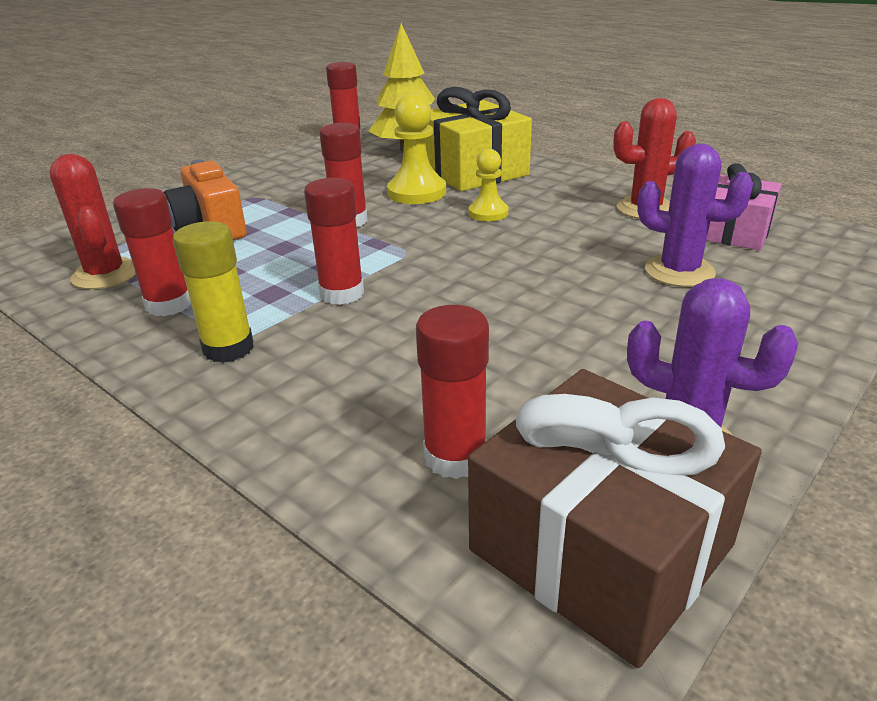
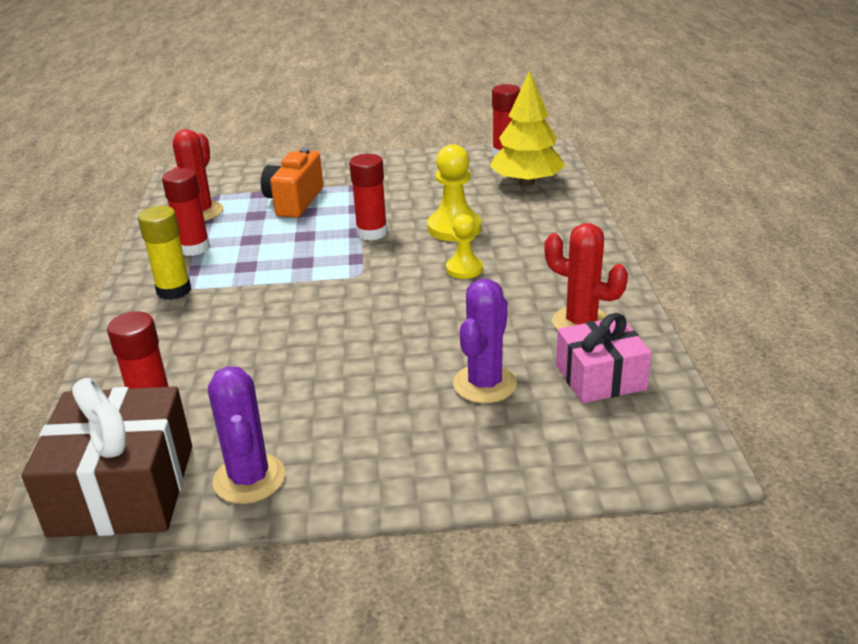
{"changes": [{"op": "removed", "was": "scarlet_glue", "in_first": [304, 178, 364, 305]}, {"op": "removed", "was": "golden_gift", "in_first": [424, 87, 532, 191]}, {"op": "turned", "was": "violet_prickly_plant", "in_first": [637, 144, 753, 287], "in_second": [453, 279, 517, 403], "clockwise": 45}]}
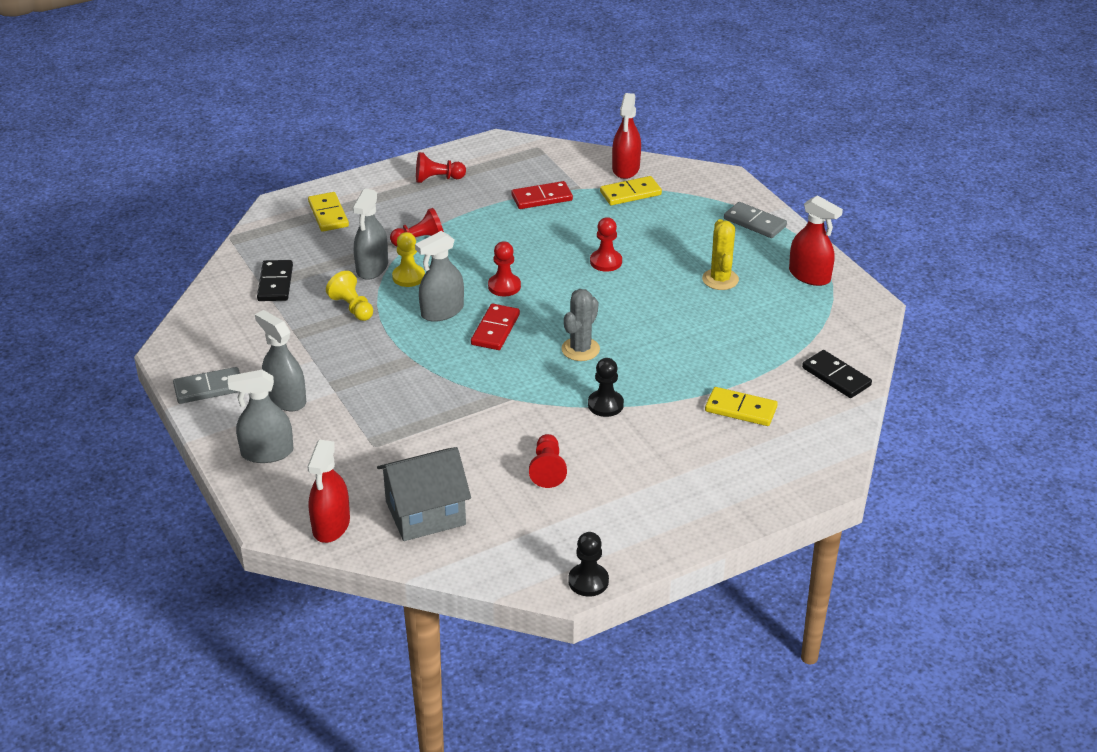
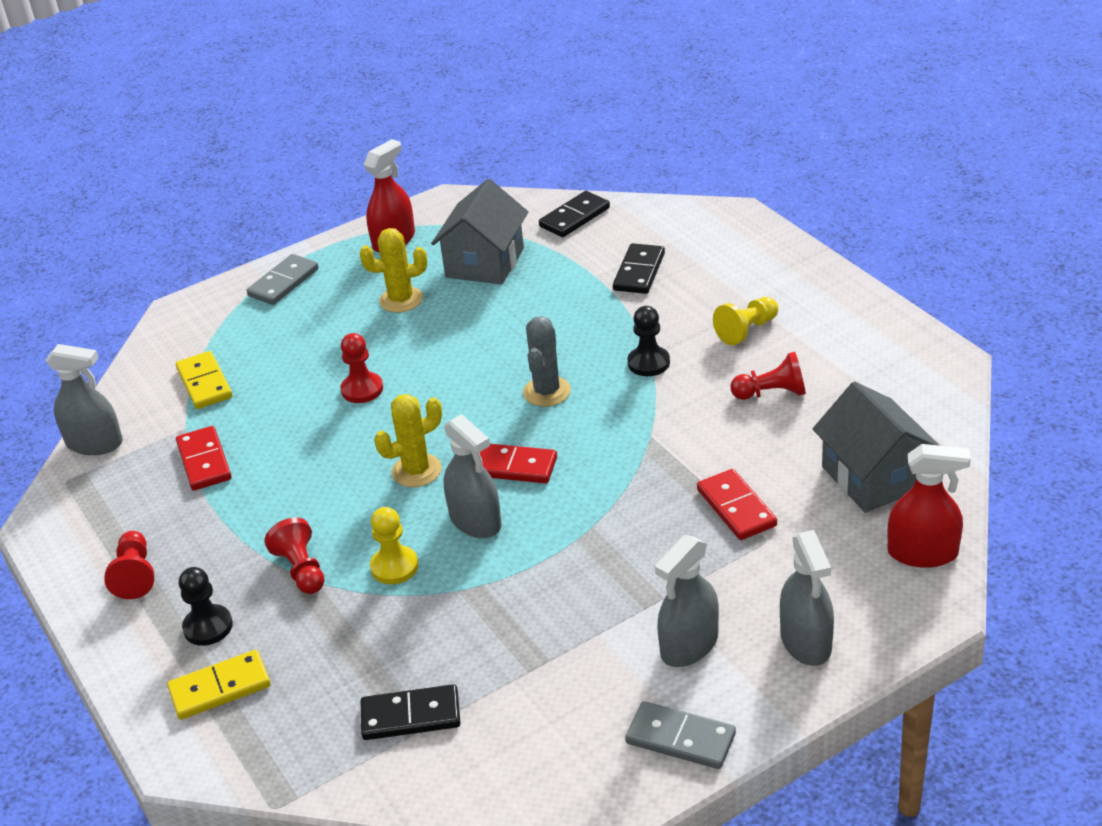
{"changes": [{"op": "turned", "was": "gray_domino", "in_first": [173, 367, 240, 404], "in_second": [625, 701, 736, 769], "clockwise": -45}, {"op": "moved", "was": "golden_game_pawn", "in_first": [326, 271, 373, 321], "in_second": [713, 297, 778, 345]}, {"op": "moved", "was": "gray_spray_bottle", "in_first": [353, 188, 388, 280], "in_second": [45, 344, 123, 455]}, {"op": "replaced", "was": "scarlet_game_pawn", "now": "golden_prickly_plant", "in_first": [488, 241, 521, 297], "in_second": [374, 394, 442, 487]}, {"op": "turned", "was": "gray_prickly_plant", "in_first": [561, 289, 600, 361], "in_second": [523, 316, 571, 407], "clockwise": 75}, {"op": "moved", "was": "ebony_game_pawn", "in_first": [568, 532, 609, 597], "in_second": [179, 567, 233, 646]}, {"op": "removed", "was": "scarlet_spray_bottle", "in_first": [612, 93, 641, 179]}, {"op": "recoloured", "was": "golden_domino", "now": "ebony_domino", "in_first": [705, 387, 778, 426], "in_second": [613, 243, 665, 294]}, {"op": "added", "now": "gray_cottage", "in_second": [431, 179, 528, 285]}, {"op": "added", "now": "scarlet_domino", "in_second": [697, 469, 777, 540]}]}
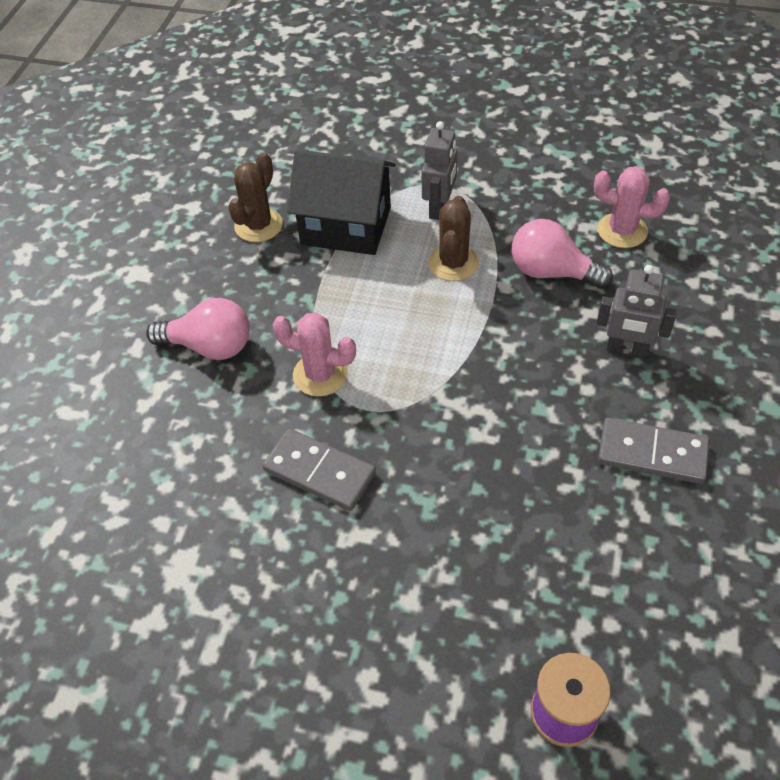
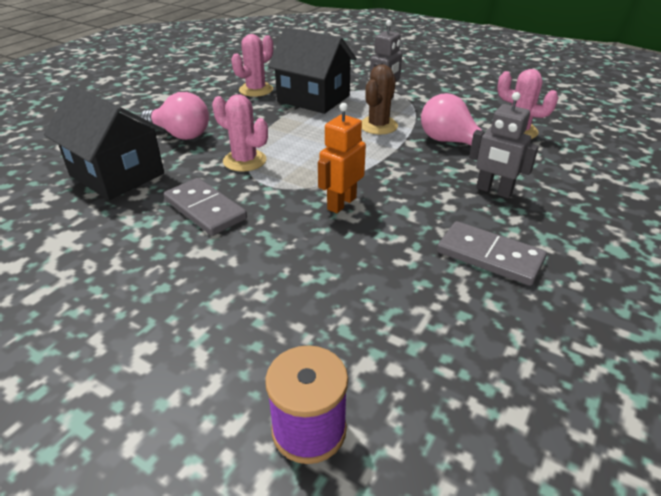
{"changes": [{"op": "recoloured", "was": "dark_brown_prickly_plant", "now": "rosy_prickly_plant", "in_first": [228, 152, 283, 242], "in_second": [231, 34, 273, 97]}, {"op": "added", "now": "ebony_cottage", "in_second": [44, 85, 165, 200]}, {"op": "added", "now": "orange-coloured_robot_figure", "in_second": [318, 103, 366, 213]}]}
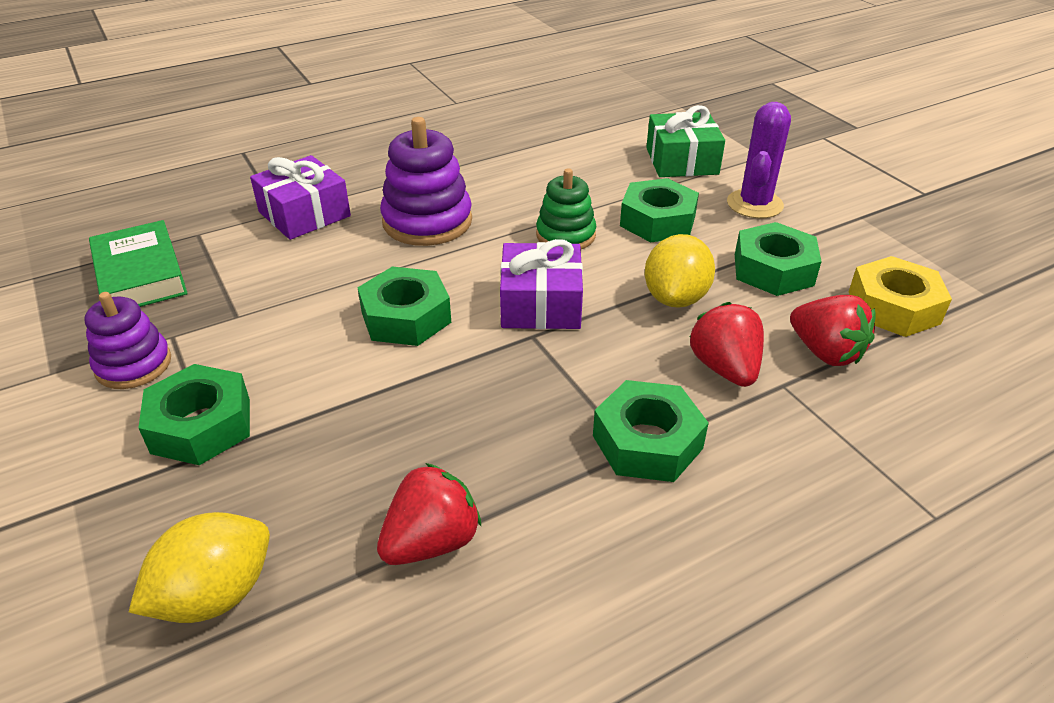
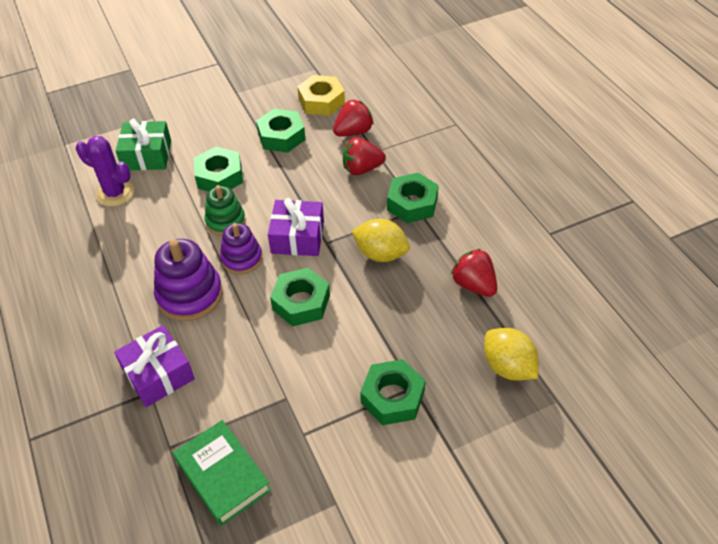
{"changes": [{"op": "moved", "was": "violet_ring_stacker", "in_first": [84, 292, 171, 389], "in_second": [220, 223, 263, 275]}, {"op": "turned", "was": "leaf-green_hardback", "in_first": [89, 220, 188, 307], "in_second": [173, 420, 271, 526], "clockwise": 75}, {"op": "moved", "was": "golden_toy_lemon", "in_first": [645, 234, 715, 308], "in_second": [351, 219, 410, 262]}, {"op": "moved", "was": "violet_prickly_plant", "in_first": [727, 102, 791, 218], "in_second": [76, 136, 134, 207]}]}
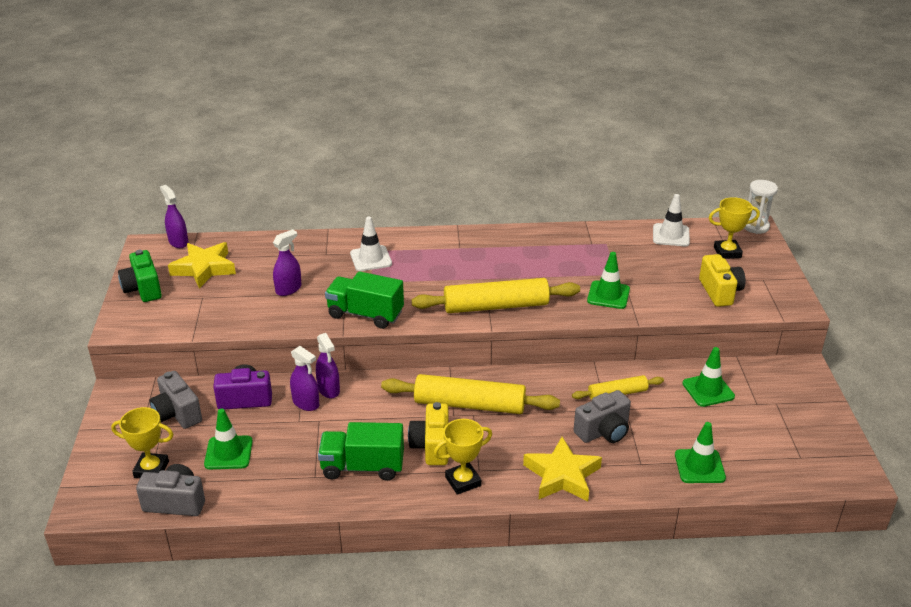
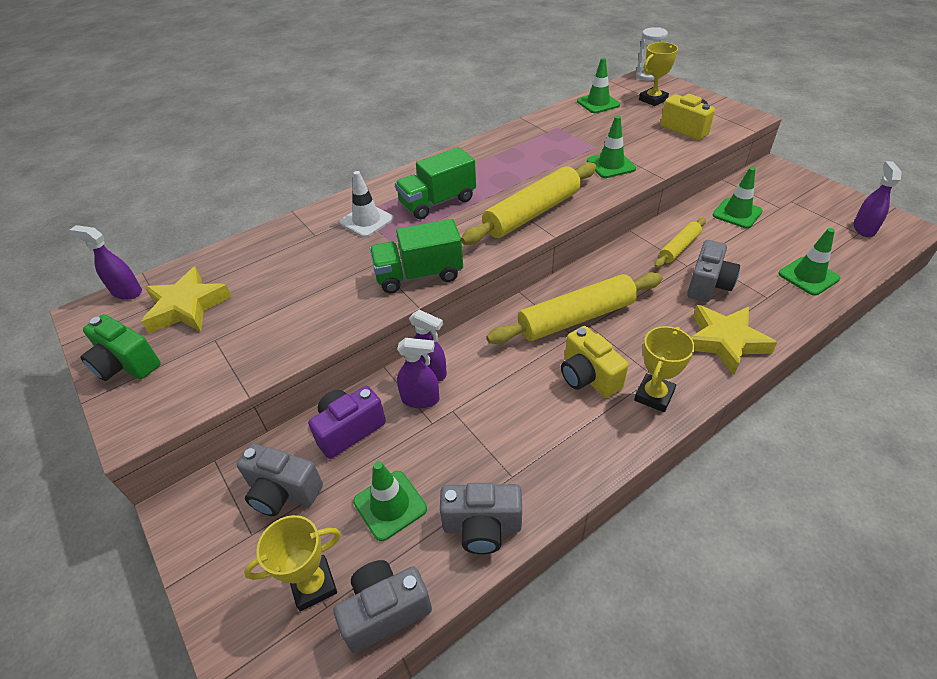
{"changes": [{"op": "moved", "was": "violet_spray_bottle", "in_first": [273, 229, 301, 296], "in_second": [853, 161, 902, 237]}, {"op": "moved", "was": "leaf-green_truck", "in_first": [318, 422, 404, 481], "in_second": [395, 147, 476, 219]}, {"op": "recoloured", "was": "white_safety_cone", "now": "leaf-green_safety_cone", "in_first": [653, 194, 690, 246], "in_second": [577, 58, 620, 113]}, {"op": "added", "now": "gray_compact_camera", "in_second": [440, 483, 522, 554]}]}
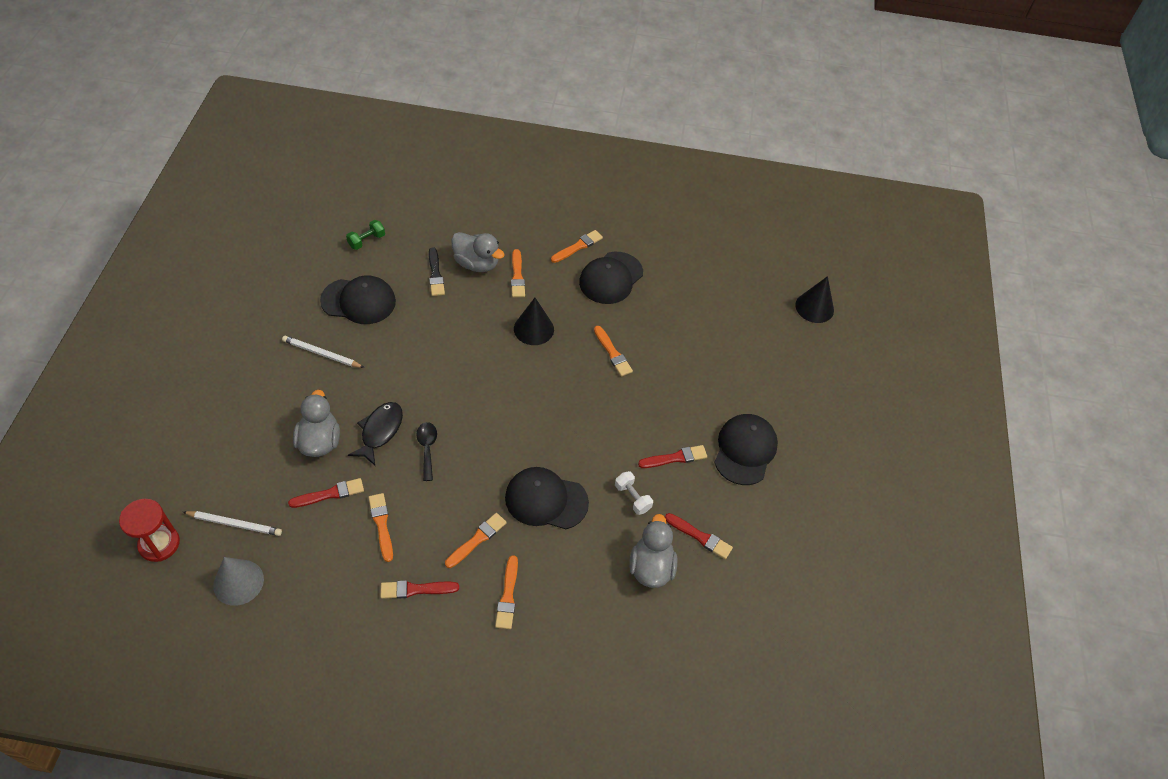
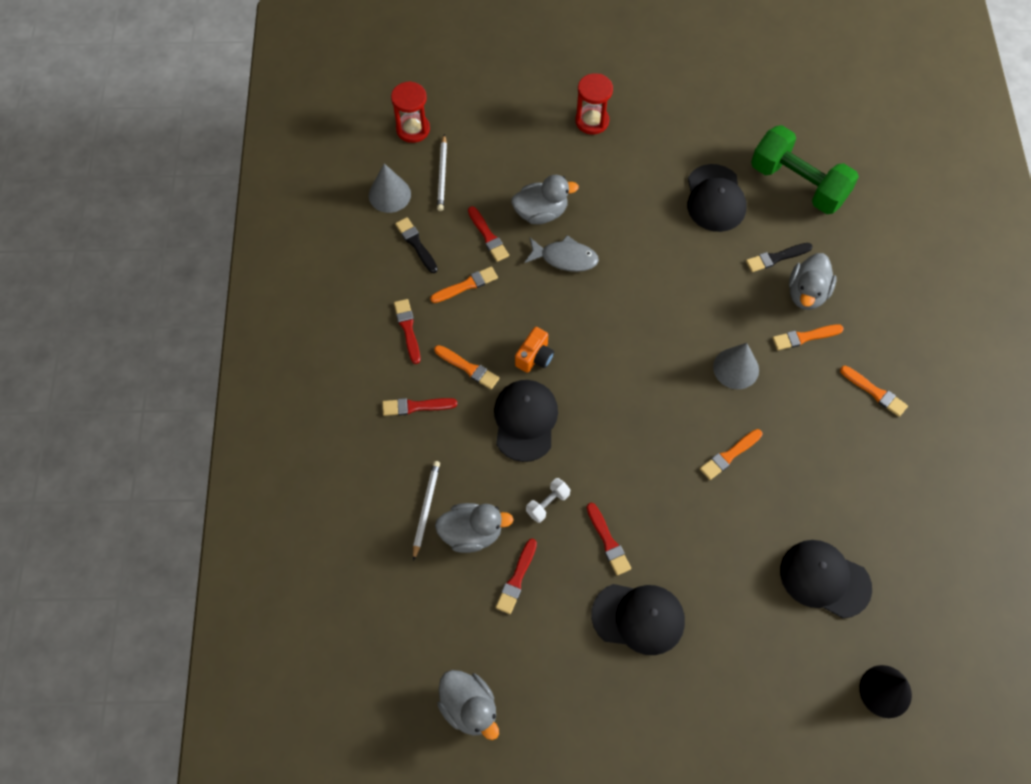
{"changes": [{"op": "moved", "was": "white_pencil", "in_first": [282, 336, 364, 368], "in_second": [413, 461, 440, 561]}, {"op": "resized", "was": "leaf-green_dumbbell", "in_first": [346, 220, 385, 250], "in_second": [751, 125, 859, 214], "ratio": 2.44}, {"op": "recoloured", "was": "ebony_fish", "now": "gray_fish", "in_first": [348, 402, 403, 465], "in_second": [524, 235, 599, 272]}, {"op": "removed", "was": "ebony_teaspoon", "in_first": [416, 422, 437, 481]}, {"op": "recoloured", "was": "orange-coloured_brush", "now": "scarlet_brush", "in_first": [495, 555, 518, 629], "in_second": [382, 398, 457, 416]}, {"op": "recoloured", "was": "ebony_solid_cone", "now": "gray_solid_cone", "in_first": [514, 298, 554, 345], "in_second": [713, 343, 759, 389]}, {"op": "moved", "was": "ebony_baseball_cap", "in_first": [579, 252, 643, 304], "in_second": [780, 540, 872, 618]}, {"op": "added", "now": "ebony_brush", "in_second": [395, 217, 438, 273]}, {"op": "added", "now": "gray_rubber_duck", "in_second": [437, 670, 499, 740]}, {"op": "added", "now": "orange-coloured_compact_camera", "in_second": [515, 327, 554, 373]}, {"op": "added", "now": "scarlet_hourglass", "in_second": [575, 73, 613, 135]}]}
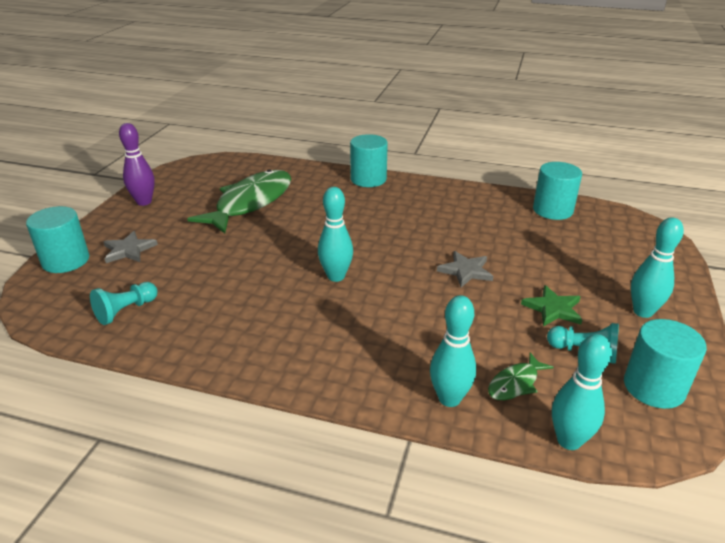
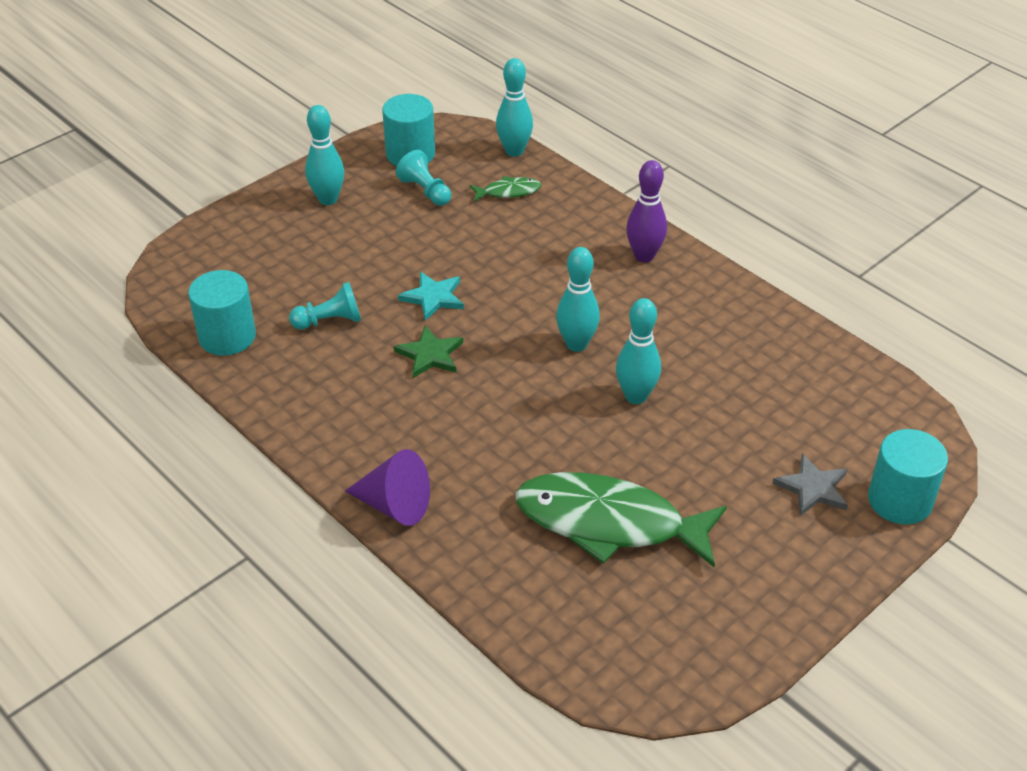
{"changes": [{"op": "moved", "was": "aqua_game_pawn", "in_first": [90, 282, 157, 325], "in_second": [289, 282, 361, 330]}, {"op": "moved", "was": "violet_bowling_pin", "in_first": [119, 123, 155, 206], "in_second": [626, 160, 667, 262]}, {"op": "turned", "was": "leaf-green_fish", "in_first": [187, 169, 291, 234], "in_second": [515, 472, 727, 567], "clockwise": 45}, {"op": "replaced", "was": "aqua_solid_cylinder", "now": "violet_solid_cone", "in_first": [350, 134, 388, 187], "in_second": [345, 449, 430, 526]}, {"op": "moved", "was": "aqua_bowling_pin", "in_first": [430, 295, 476, 407], "in_second": [616, 298, 661, 404]}, {"op": "recoloured", "was": "gray_star_shape", "now": "aqua_star_shape", "in_first": [437, 251, 493, 287], "in_second": [398, 272, 464, 321]}, {"op": "moved", "was": "leaf-green_star_shape", "in_first": [521, 285, 582, 327], "in_second": [394, 325, 463, 378]}]}
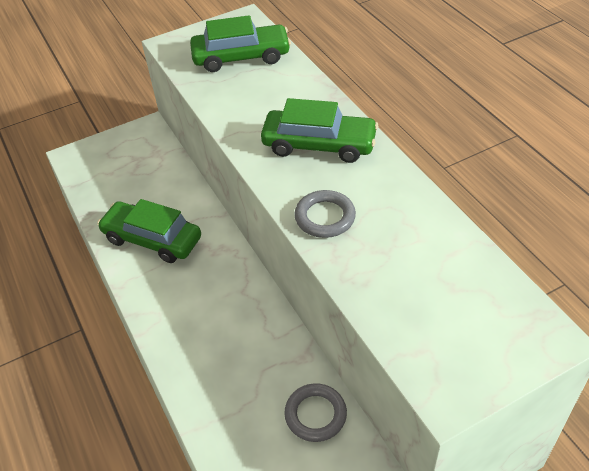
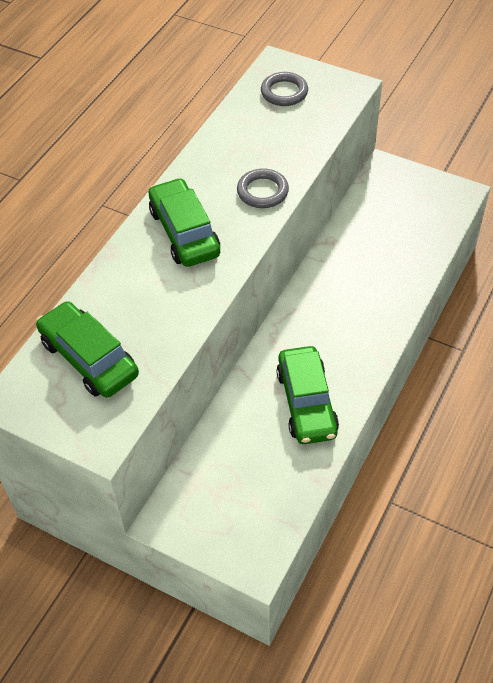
{"changes": [{"op": "moved", "was": "gray_torus", "in_first": [284, 383, 347, 442], "in_second": [261, 72, 308, 106]}]}
